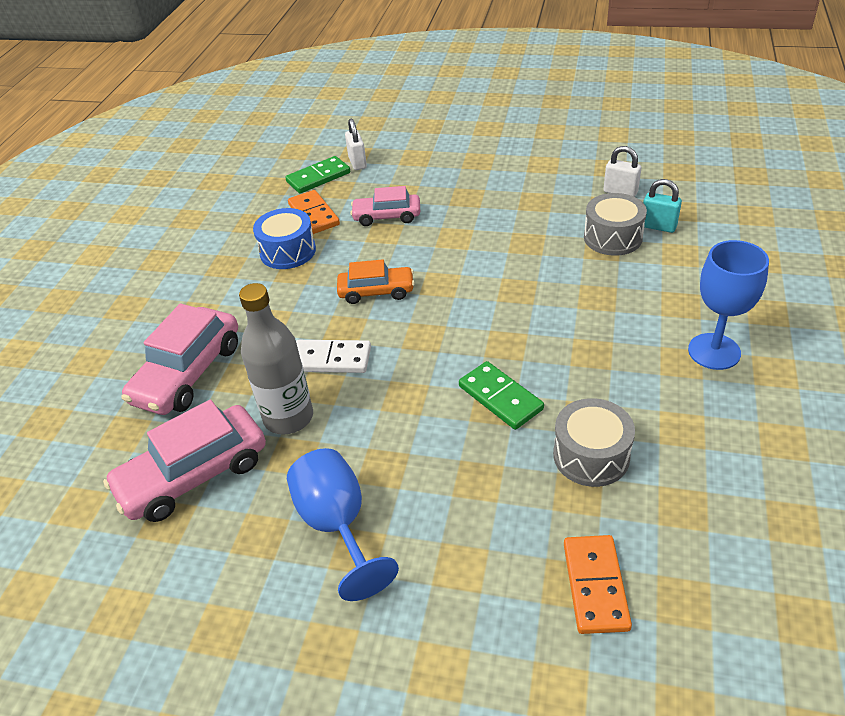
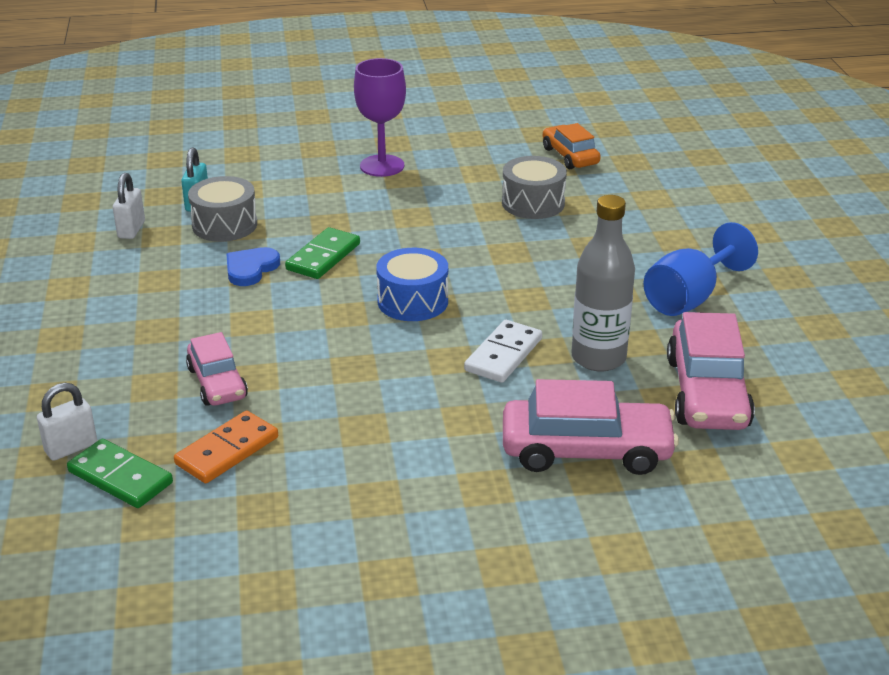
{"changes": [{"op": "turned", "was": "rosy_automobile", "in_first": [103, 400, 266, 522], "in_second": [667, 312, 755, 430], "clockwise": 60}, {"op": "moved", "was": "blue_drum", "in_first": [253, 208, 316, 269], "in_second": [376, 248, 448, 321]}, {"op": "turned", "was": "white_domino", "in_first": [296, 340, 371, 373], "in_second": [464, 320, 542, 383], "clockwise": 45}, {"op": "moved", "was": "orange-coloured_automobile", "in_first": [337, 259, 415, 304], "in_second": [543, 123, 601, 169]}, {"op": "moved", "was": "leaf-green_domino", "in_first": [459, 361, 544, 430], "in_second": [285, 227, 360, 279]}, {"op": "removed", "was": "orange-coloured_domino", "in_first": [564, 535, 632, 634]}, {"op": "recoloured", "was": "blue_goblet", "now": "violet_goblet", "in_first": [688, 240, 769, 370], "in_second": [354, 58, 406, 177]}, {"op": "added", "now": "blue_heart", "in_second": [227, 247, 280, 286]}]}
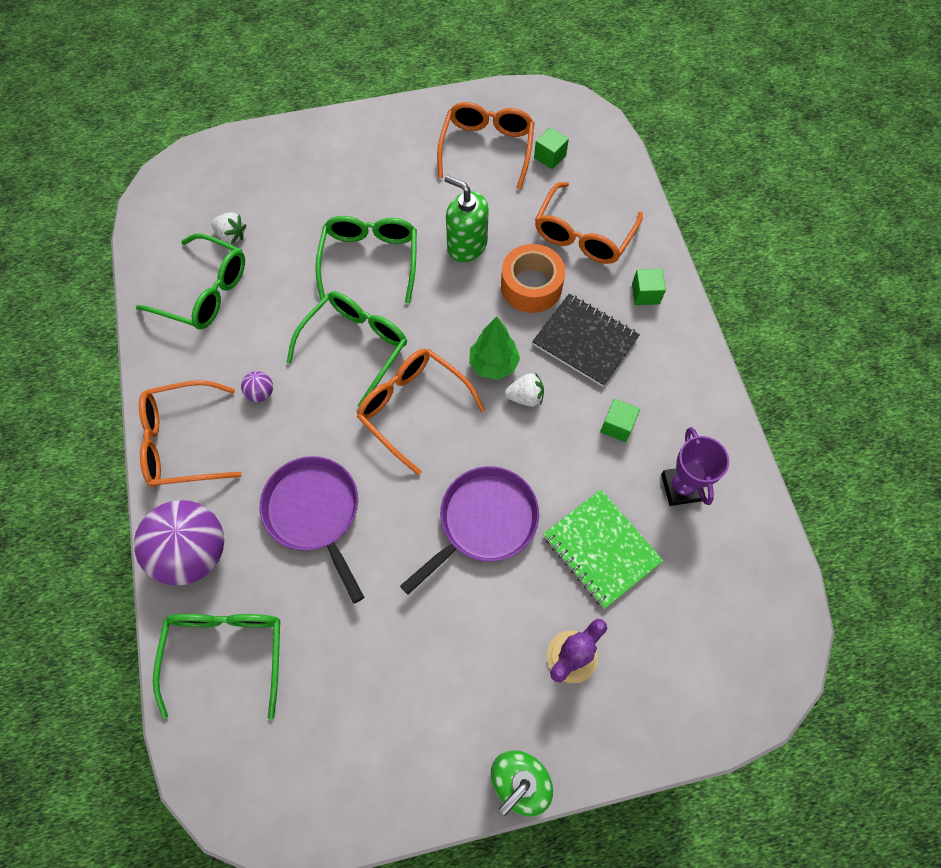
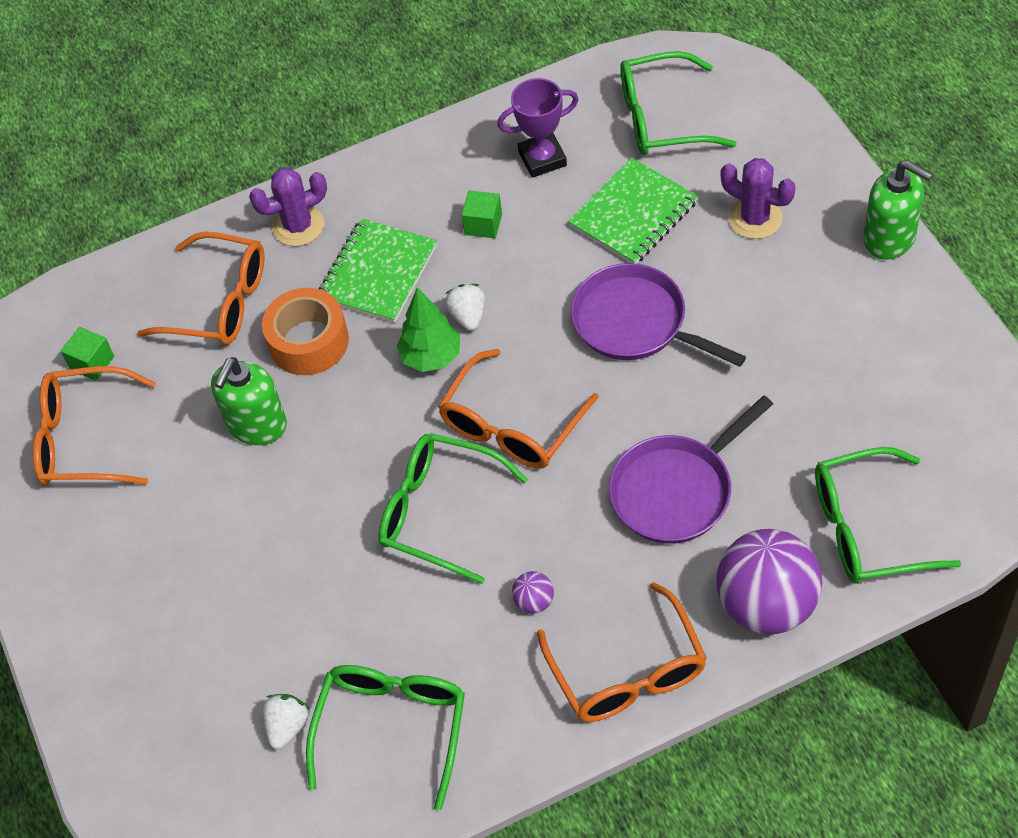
{"changes": [{"op": "moved", "was": "leaf-green_spectacles", "in_first": [315, 216, 417, 303], "in_second": [620, 51, 737, 155]}, {"op": "recoloured", "was": "ebony_notebook", "now": "leaf-green_notebook", "in_first": [532, 294, 640, 387], "in_second": [319, 218, 437, 323]}, {"op": "replaced", "was": "leaf-green_cube", "now": "violet_prickly_plant", "in_first": [632, 269, 666, 305], "in_second": [249, 167, 327, 246]}]}
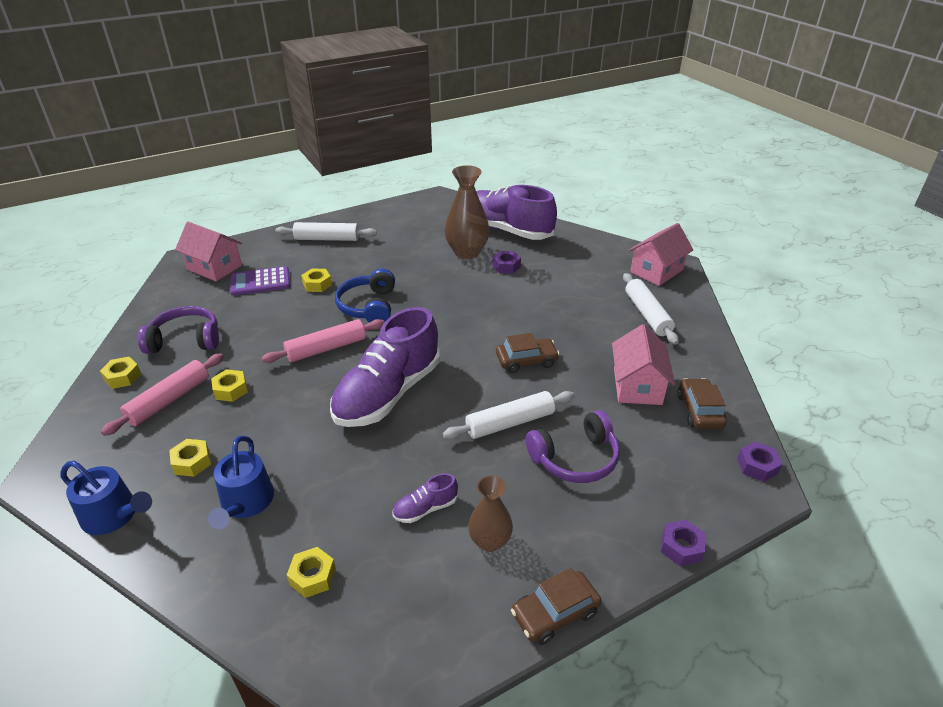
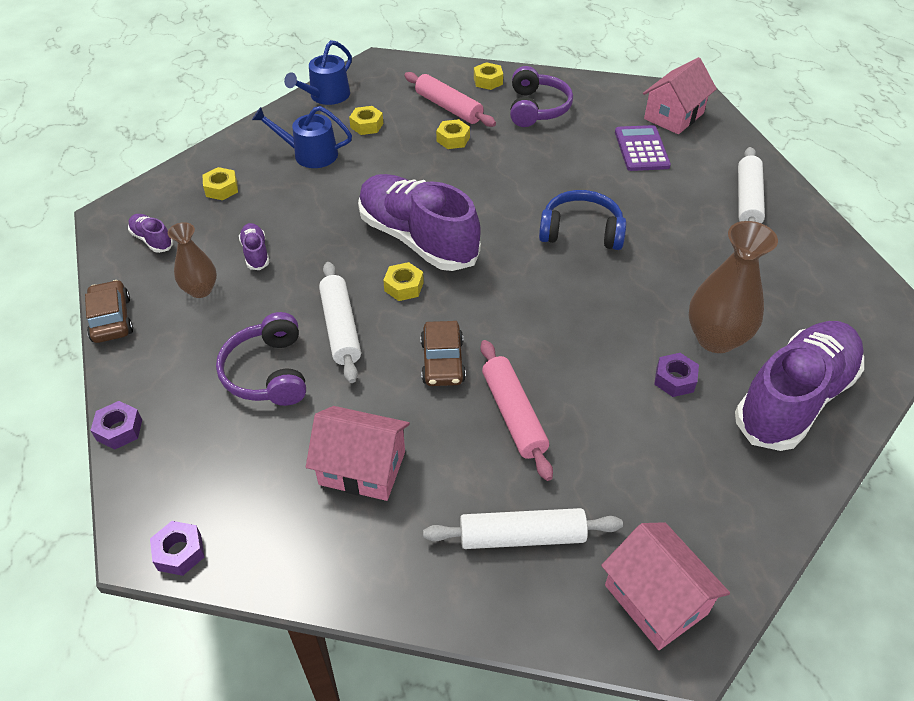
{"changes": [{"op": "moved", "was": "rosy_pastry_roller", "in_first": [262, 319, 384, 363], "in_second": [480, 340, 553, 481]}, {"op": "moved", "was": "golden_hex_nut", "in_first": [301, 268, 332, 292], "in_second": [383, 262, 424, 301]}, {"op": "removed", "was": "dark_brown_automobile", "in_first": [677, 378, 727, 429]}, {"op": "added", "now": "violet_sneaker", "in_second": [128, 214, 173, 253]}]}
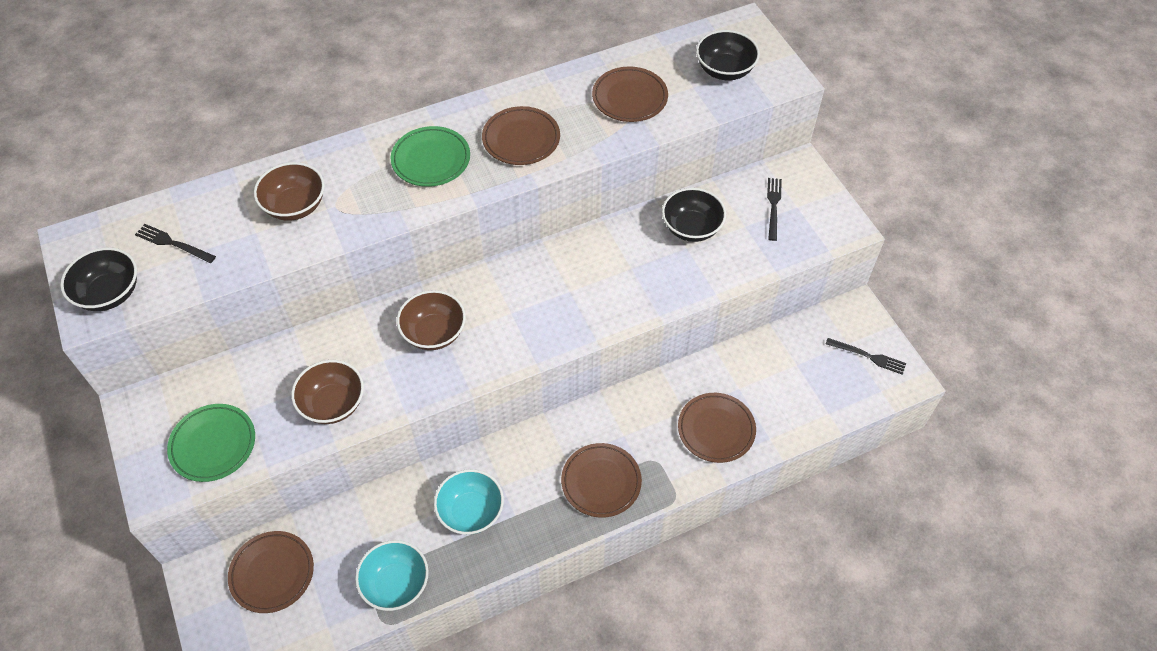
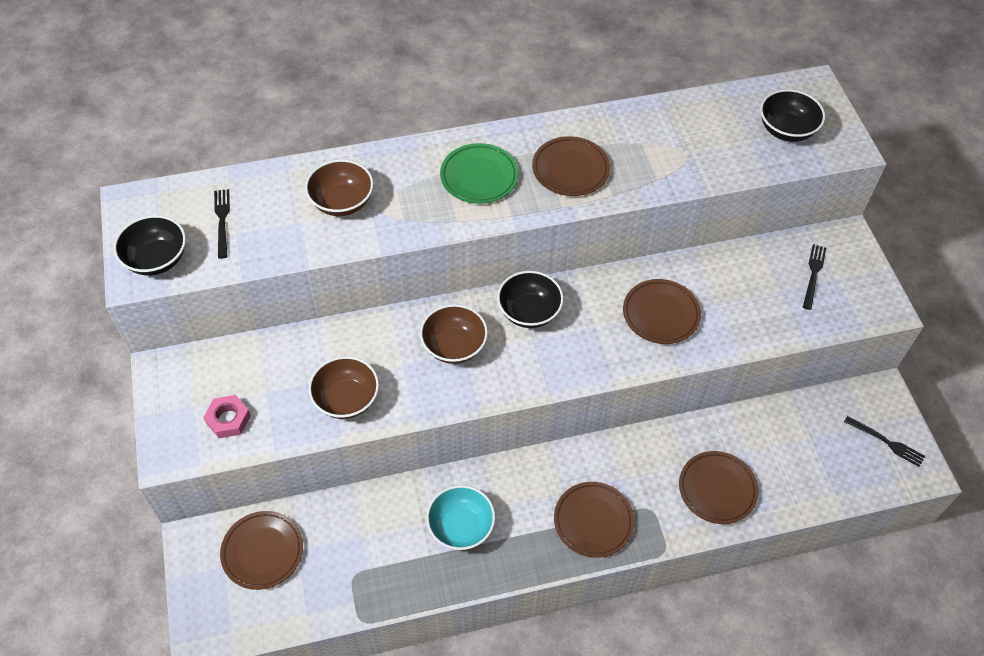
{"changes": [{"op": "turned", "was": "ebony_fork", "in_first": [135, 224, 216, 263], "in_second": [214, 189, 230, 259], "clockwise": 45}, {"op": "replaced", "was": "leaf-green_plate", "now": "rosy_hex_nut", "in_first": [167, 404, 255, 482], "in_second": [203, 395, 251, 438]}, {"op": "removed", "was": "aqua_deep_dish", "in_first": [355, 540, 429, 611]}, {"op": "moved", "was": "dark_brown_plate", "in_first": [592, 67, 668, 122], "in_second": [623, 279, 701, 344]}, {"op": "moved", "was": "ebony_deep_dish", "in_first": [662, 188, 726, 242], "in_second": [497, 271, 564, 328]}]}
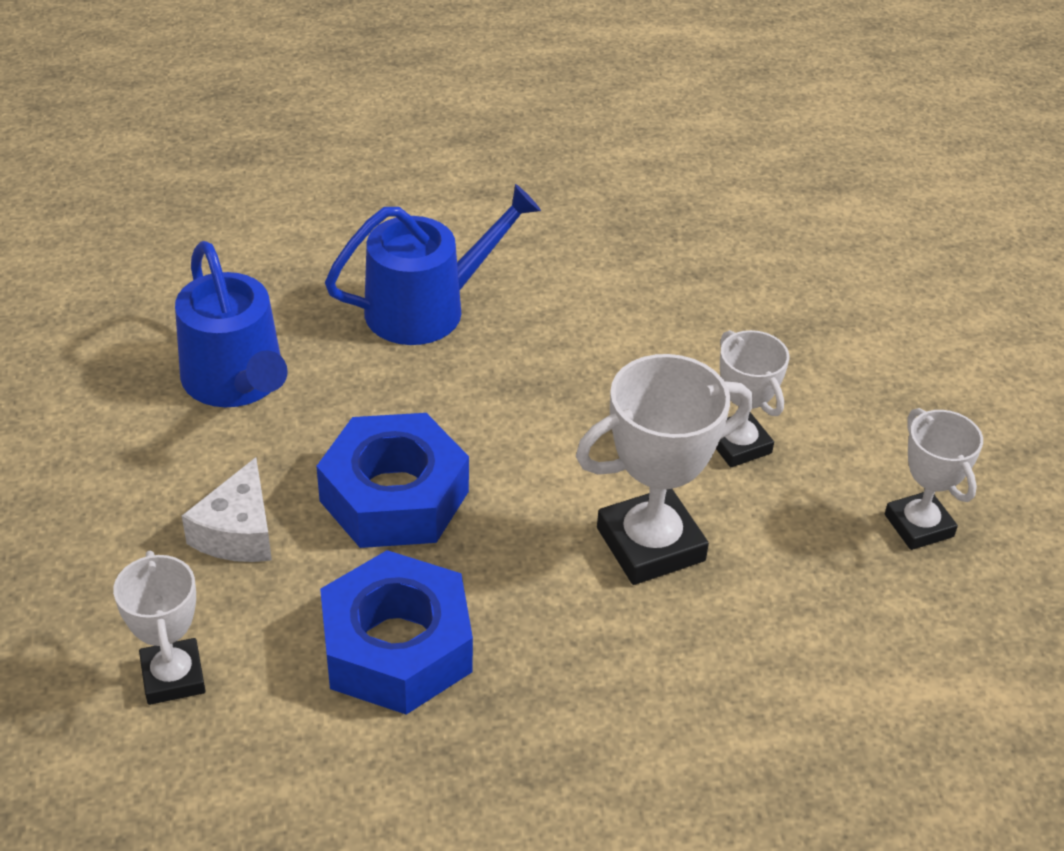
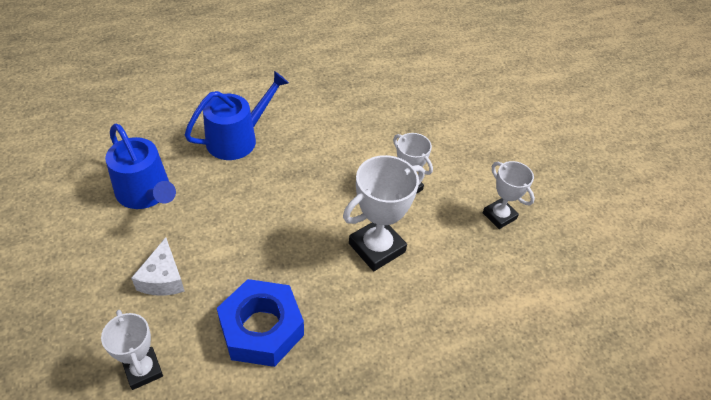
{"changes": [{"op": "removed", "was": "blue_hex_nut", "in_first": [316, 413, 469, 548]}]}
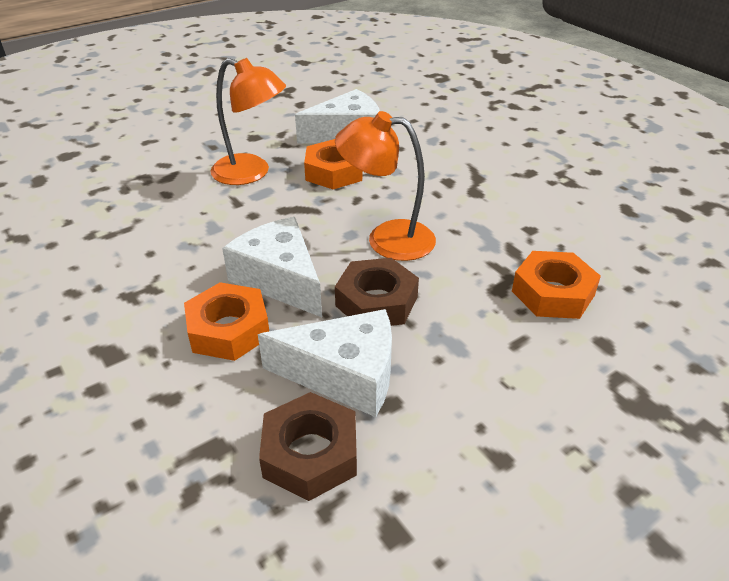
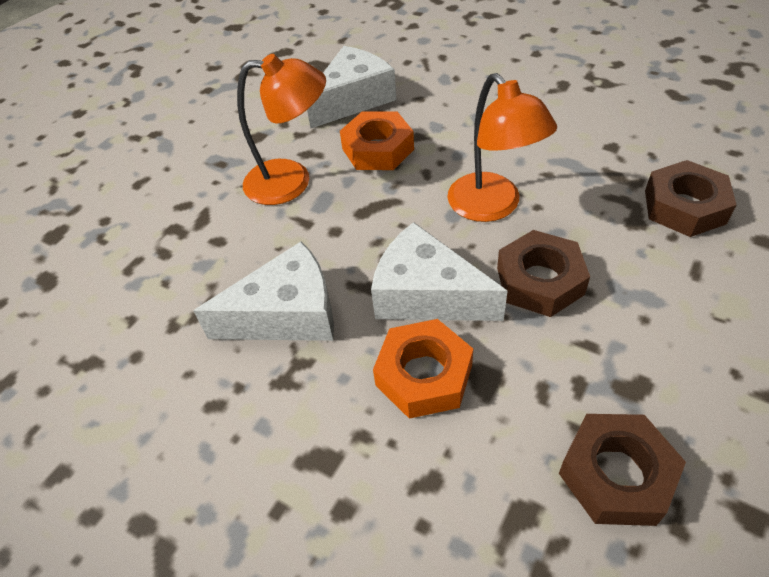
{"changes": [{"op": "moved", "was": "white_piece_of_cheese", "in_first": [258, 309, 392, 417], "in_second": [194, 241, 334, 341]}, {"op": "turned", "was": "orange-coloured_reading_lamp", "in_first": [335, 111, 436, 261], "in_second": [447, 73, 557, 222], "clockwise": -105}, {"op": "recoloured", "was": "orange-coloured_hex_nut", "now": "dark_brown_hex_nut", "in_first": [512, 251, 601, 319], "in_second": [645, 160, 736, 237]}]}
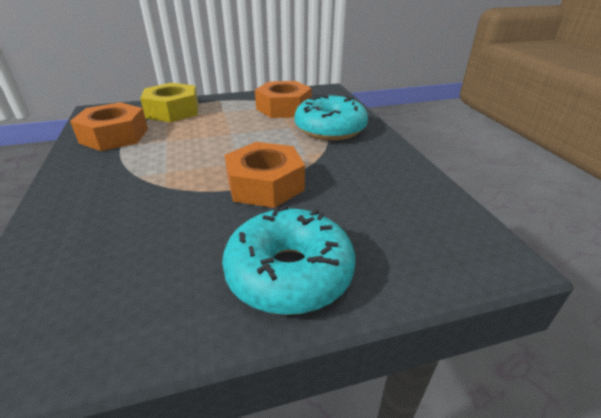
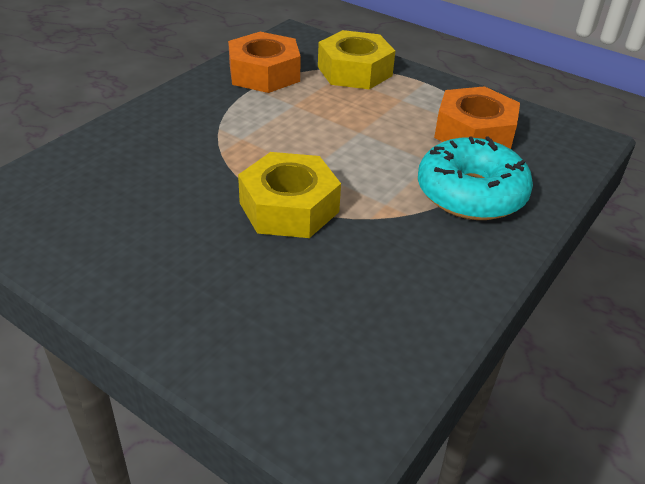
{"changes": [{"op": "removed", "was": "aqua_glazed_donut", "in_first": [222, 205, 356, 315]}, {"op": "recoloured", "was": "orange-coloured_hex_nut", "now": "golden_hex_nut", "in_first": [225, 142, 305, 208], "in_second": [238, 152, 341, 238]}]}
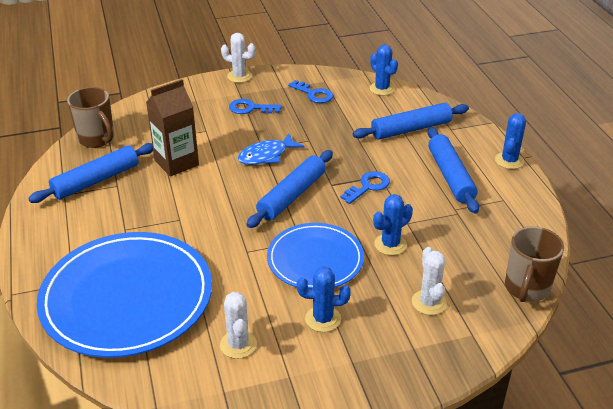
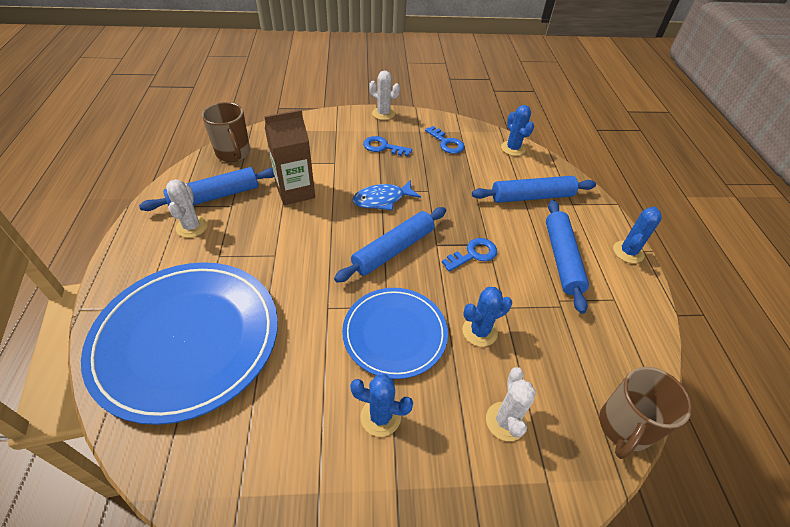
{"changes": [{"op": "moved", "was": "white_prickly_plant", "in_first": [220, 292, 257, 359], "in_second": [166, 179, 208, 238]}]}
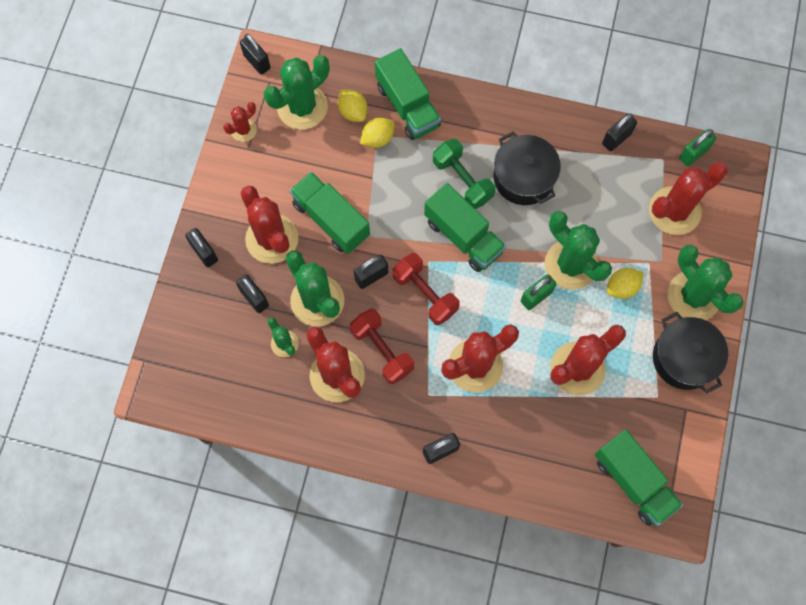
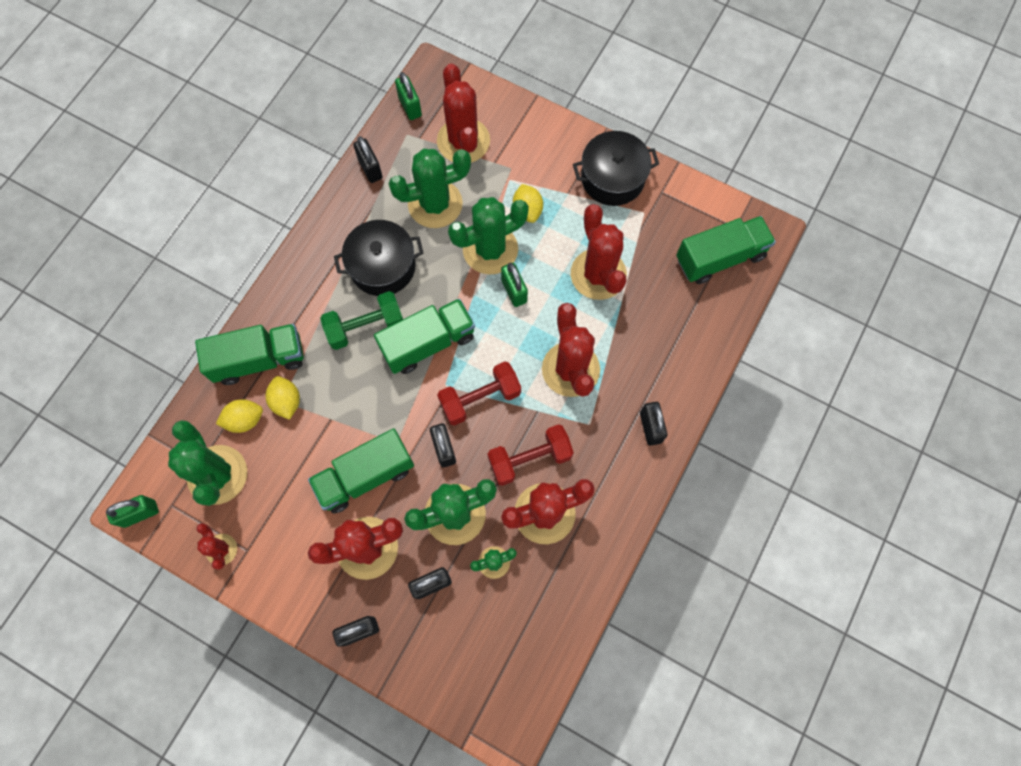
{"changes": [{"op": "recoloured", "was": "ebony_lock", "now": "leaf-green_lock", "in_first": [240, 34, 270, 75], "in_second": [106, 495, 159, 528]}, {"op": "moved", "was": "leaf-green_prickly_plant", "in_first": [668, 245, 744, 320], "in_second": [389, 149, 471, 228]}]}
